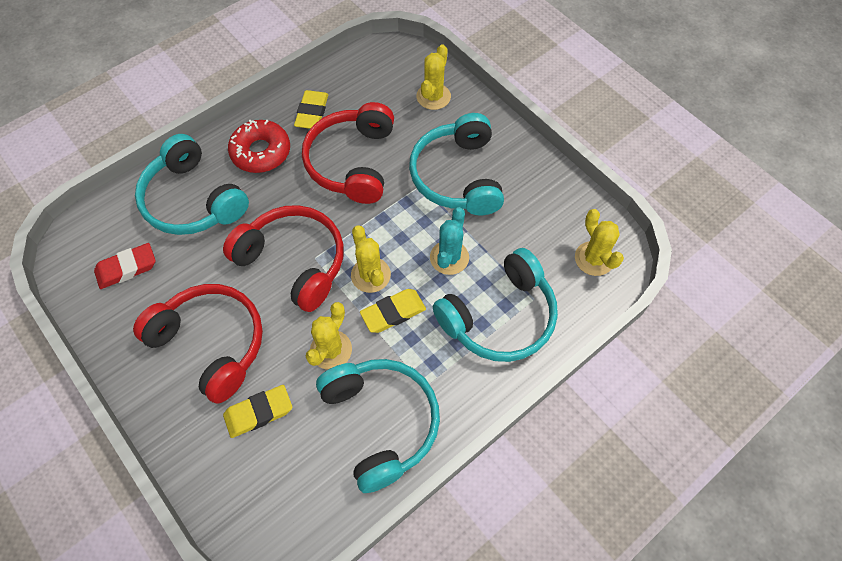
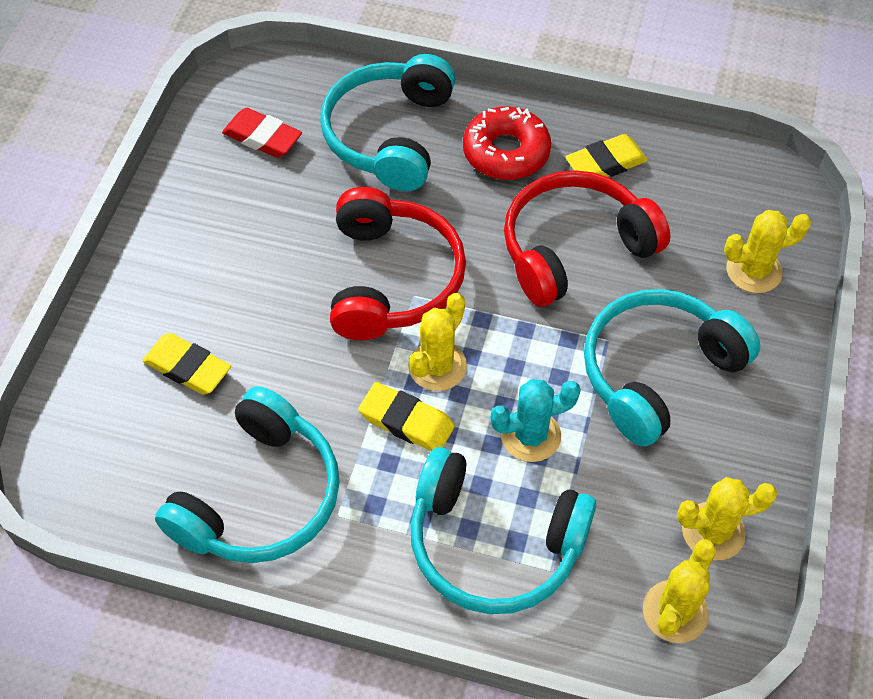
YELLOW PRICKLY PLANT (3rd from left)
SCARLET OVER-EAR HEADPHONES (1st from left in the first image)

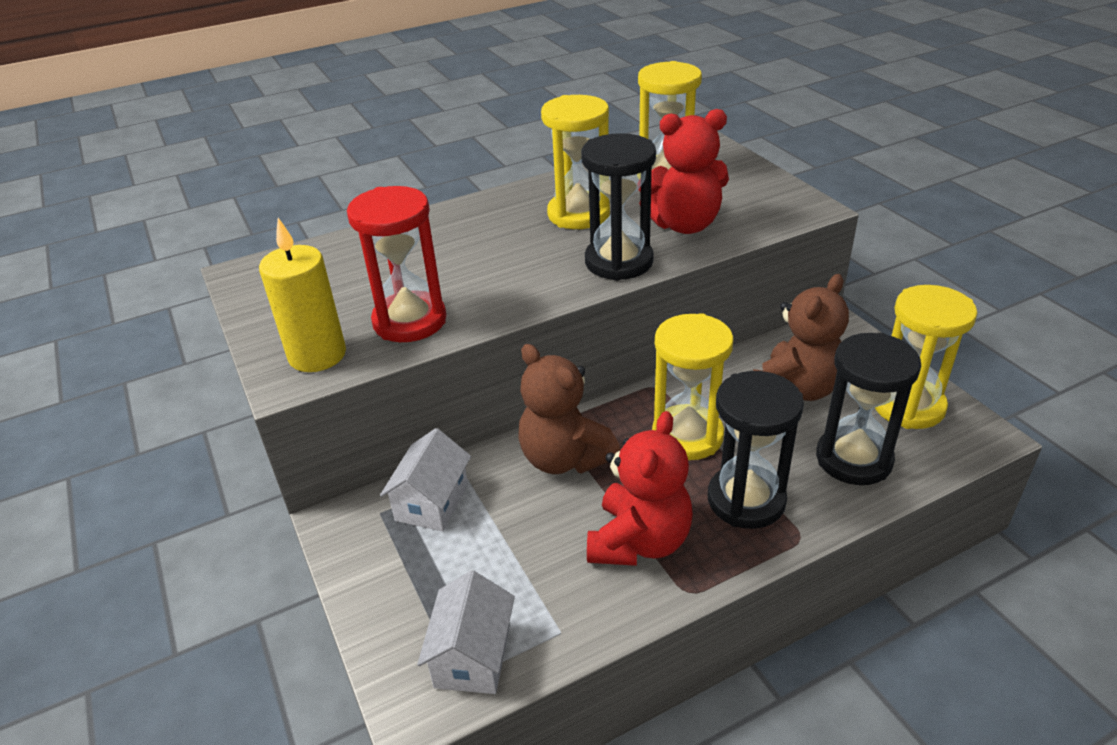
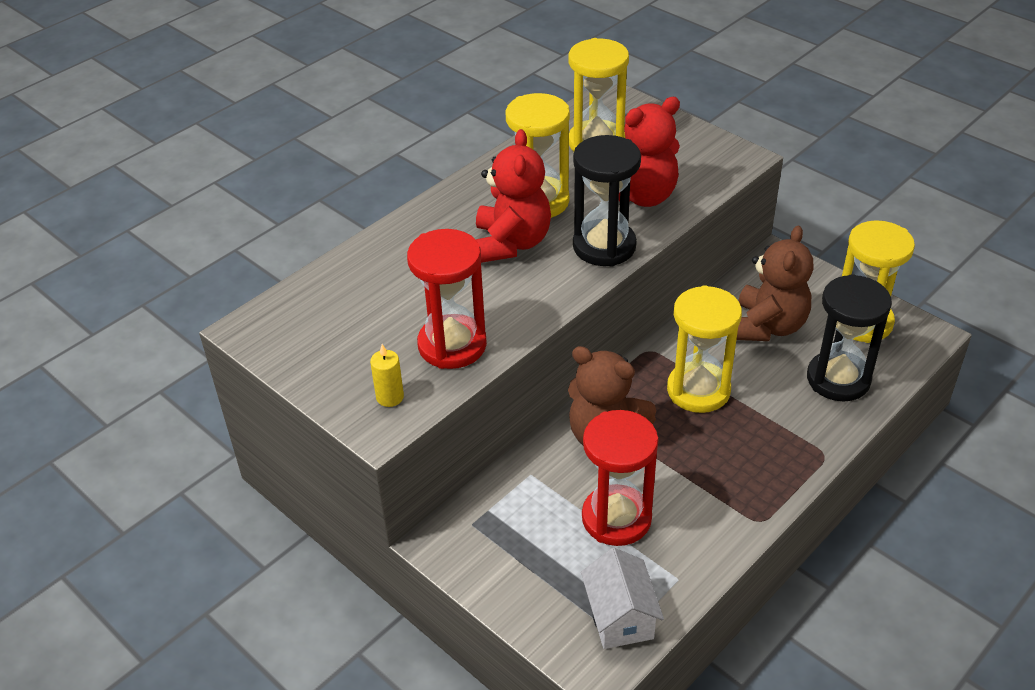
YELLOW WAX CANDLE
SCARLET TEDDY BEAR (1st from left)
SCARLET HOURGLASS (2nd from left)
PURE WHITE HOUSE (1st from left in the first image)
EBONY HOURGLASS (2nd from left in the first image)

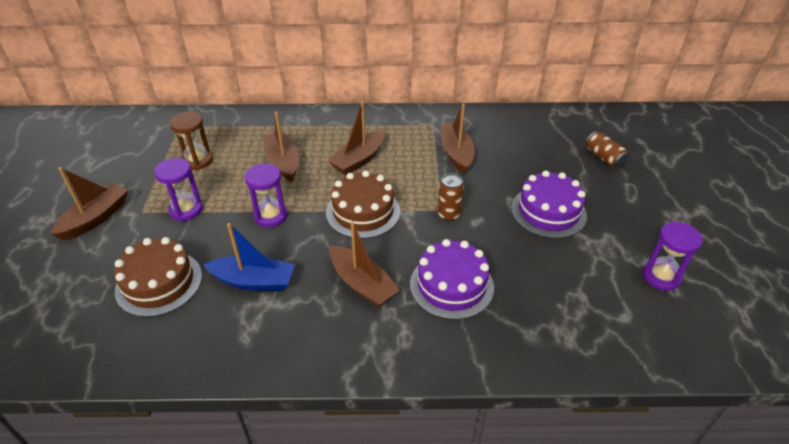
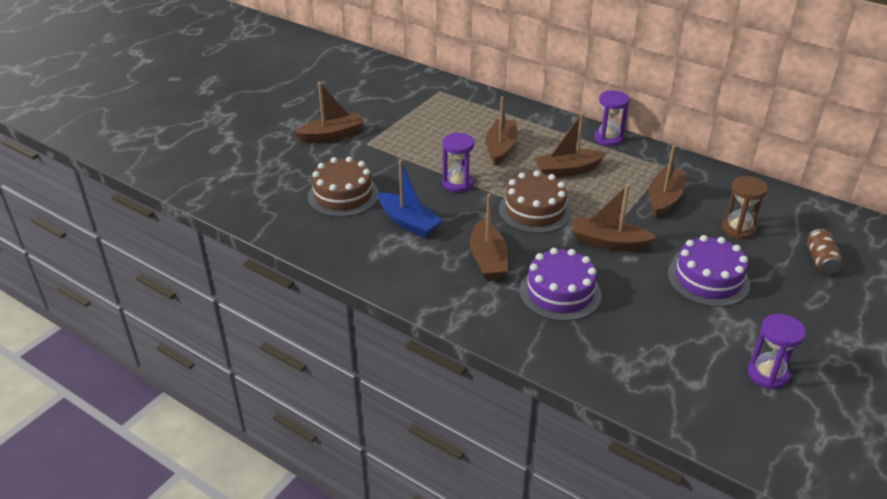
RUSSET TOY BOAT (5th from left)
PURPLE HOURGLASS (2nd from left)
RUSSET HOURGLASS

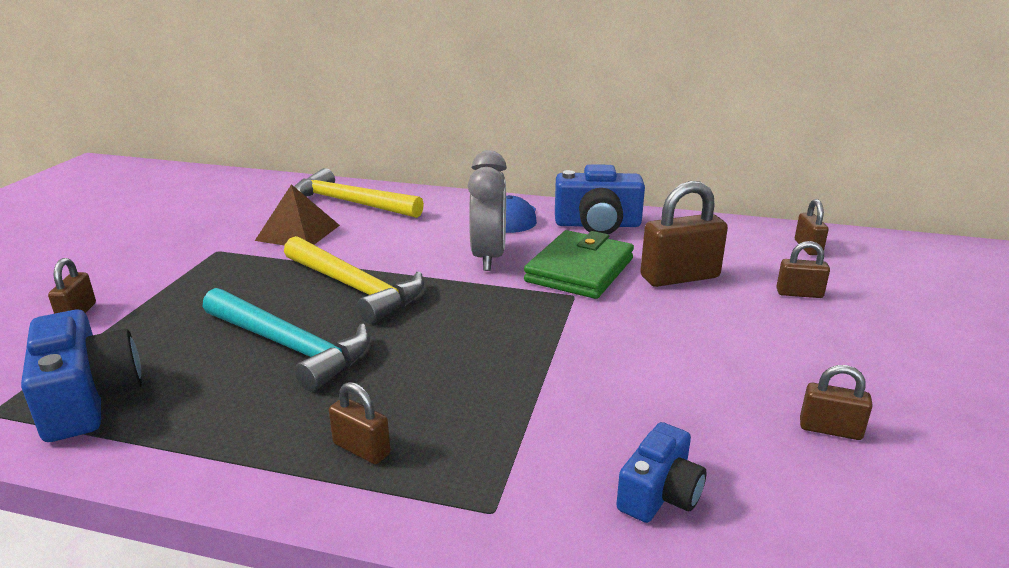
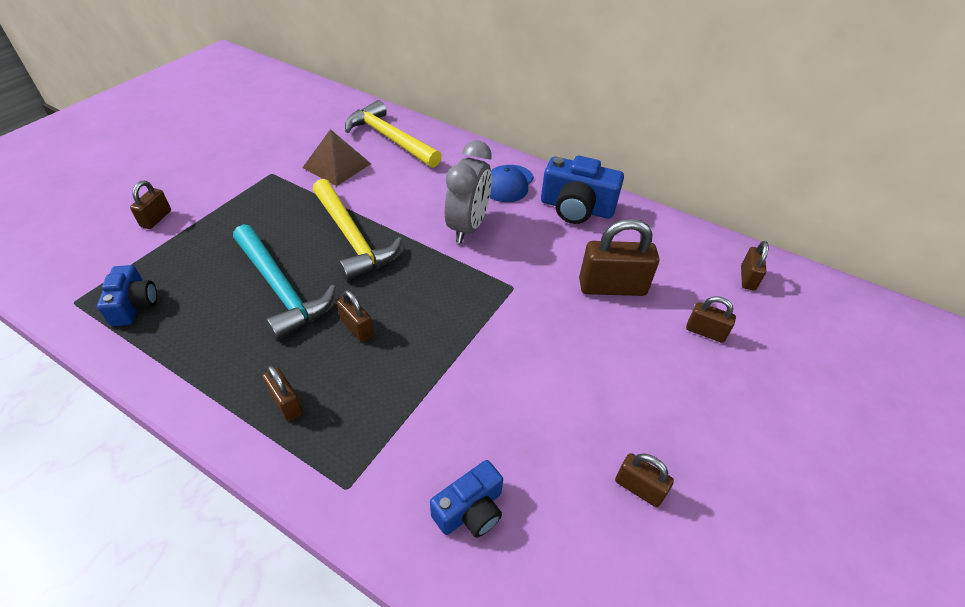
BLUE COMPACT CAMERA (1st from left)
RUSSET SMALL LOCK (3rd from left)
LEAF-GREEN BILLFOLD

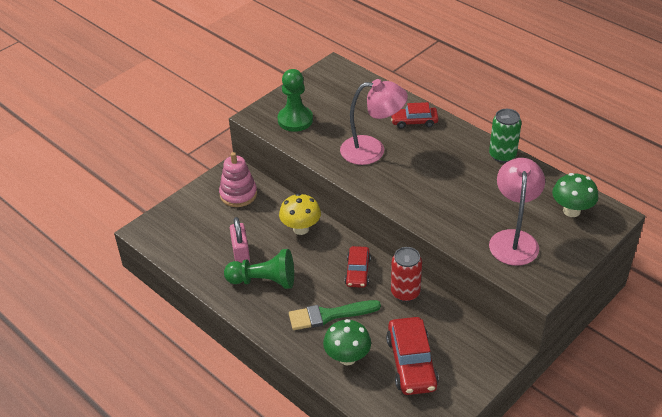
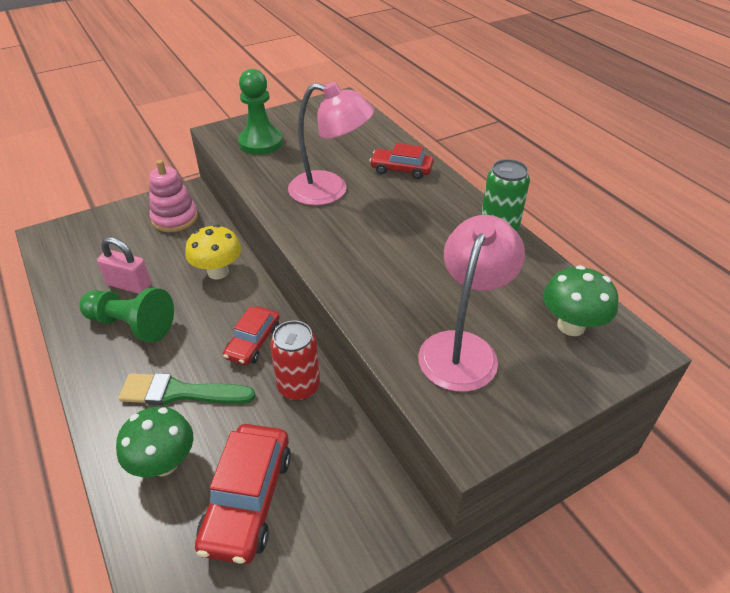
PINK SMALL LOCK

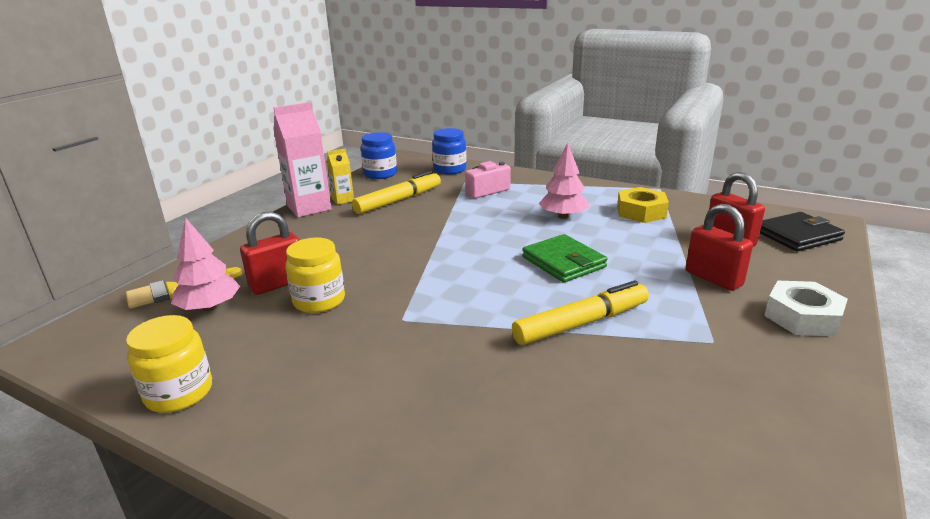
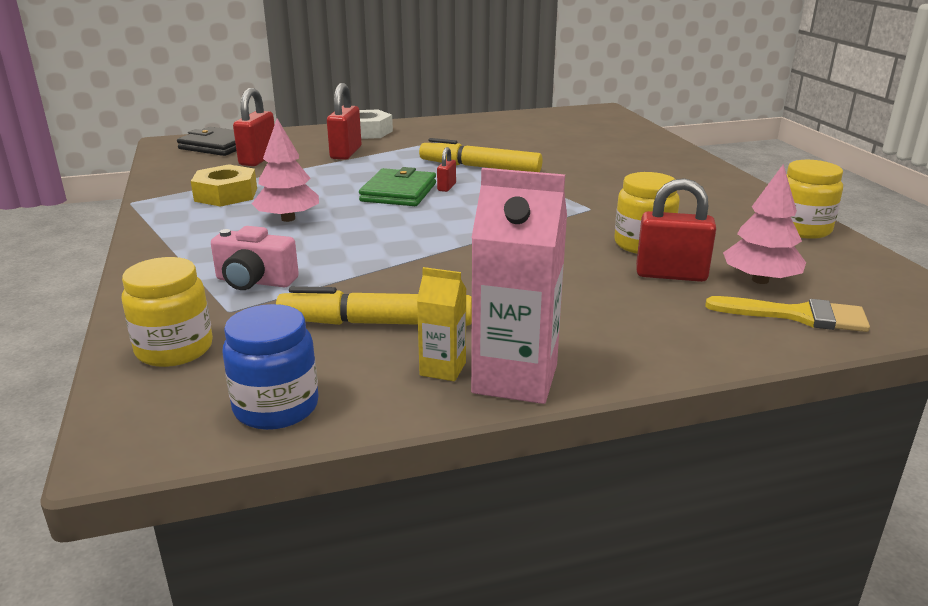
YELLOW JAR (1st from left)
SCARLET SMALL LOCK (3rd from left)

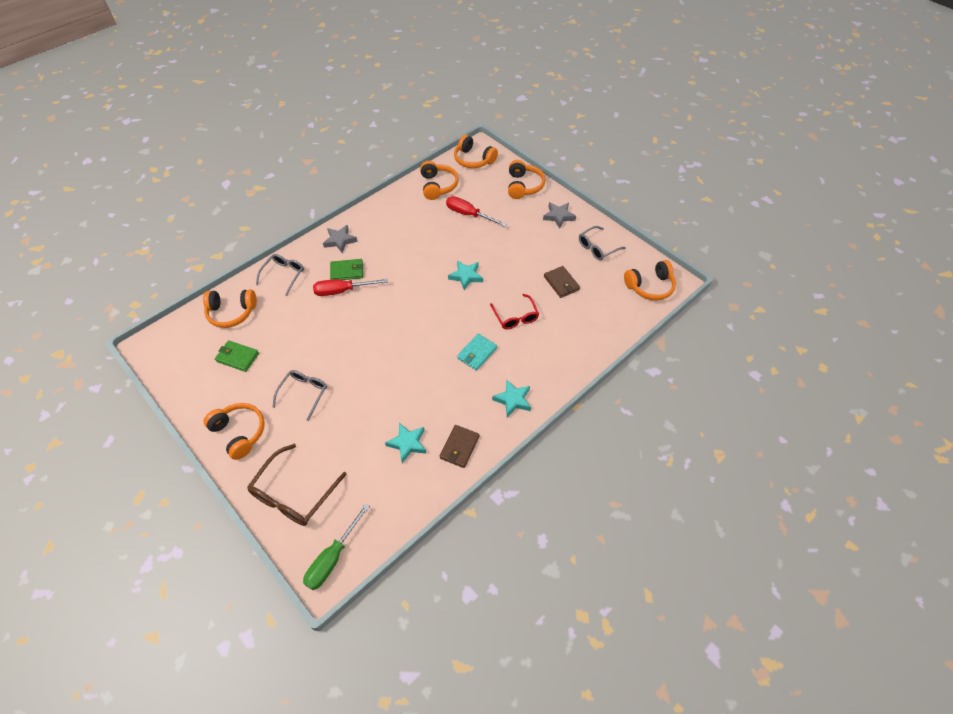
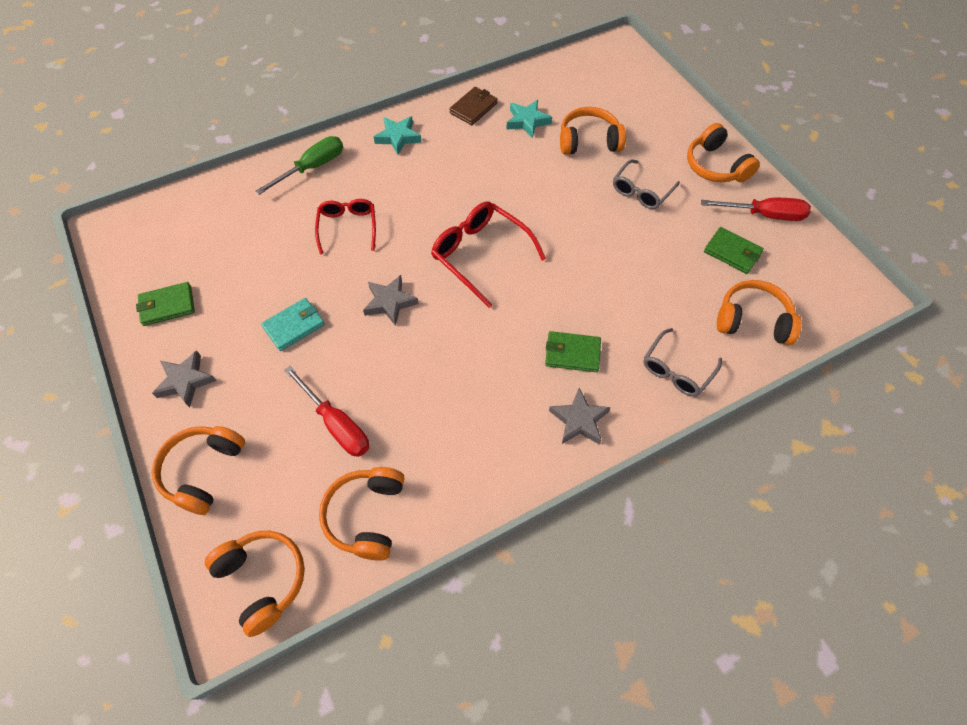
LEAF-GREEN BILLFOLD (1st from left)
LEAF-GREEN HAND SCREWDRIVER
AQUA BILLFOLD
ASH-GREY STAR SHAPE (2nd from left)
SCARLET GLASSES (2nd from left)
ORANGE OVER-EAR HEADPHONES (4th from left)
SCARLET HAND SCREWDRIVER (2nd from left)
RUSSET GLASSES
RUSSET BILLFOLD (2nd from left in the first image)

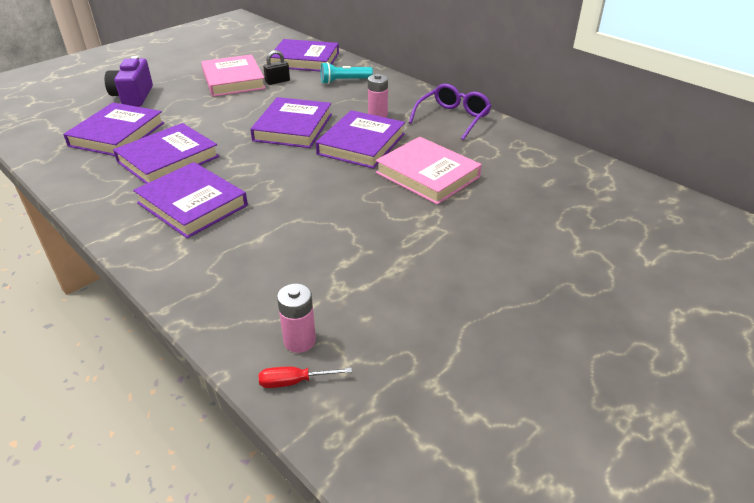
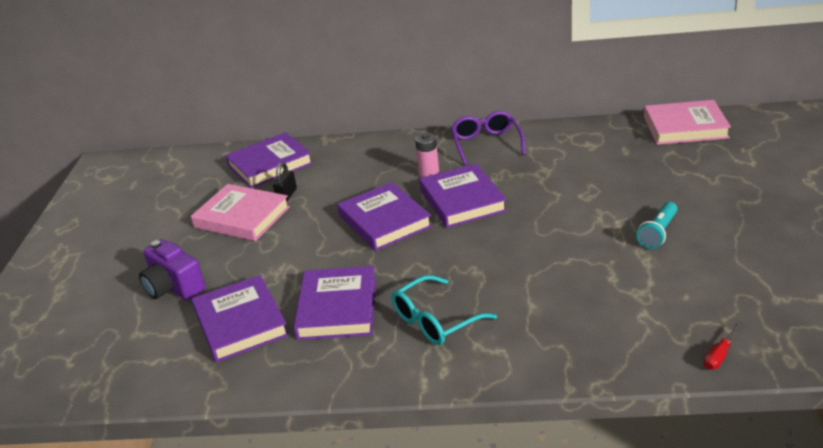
AQUA GLASSES
AQUA FLASHLIGHT
PINK HARDBACK (2nd from left)
PINK AA BATTERY (1st from left in the first image)

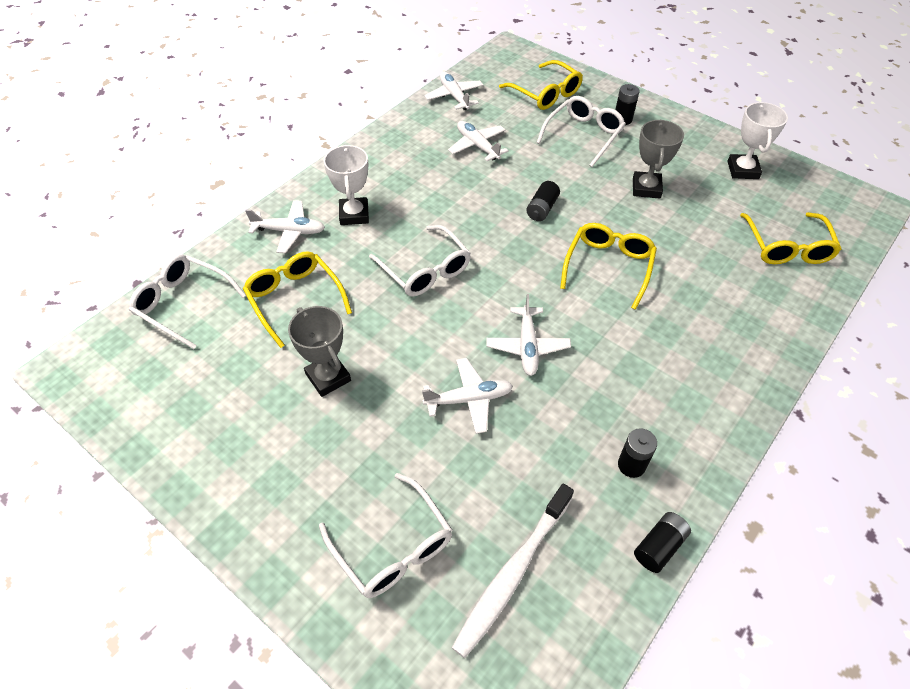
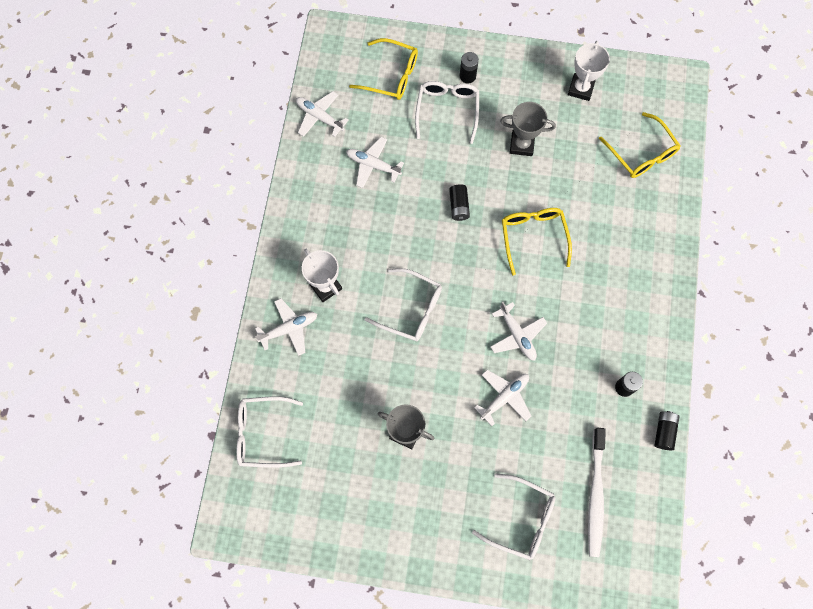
ASH-GREY TROPHY (2nd from left)
PURE WHITE TROPHY (2nd from left)
YELLOW GLASSES (1st from left in the first image)

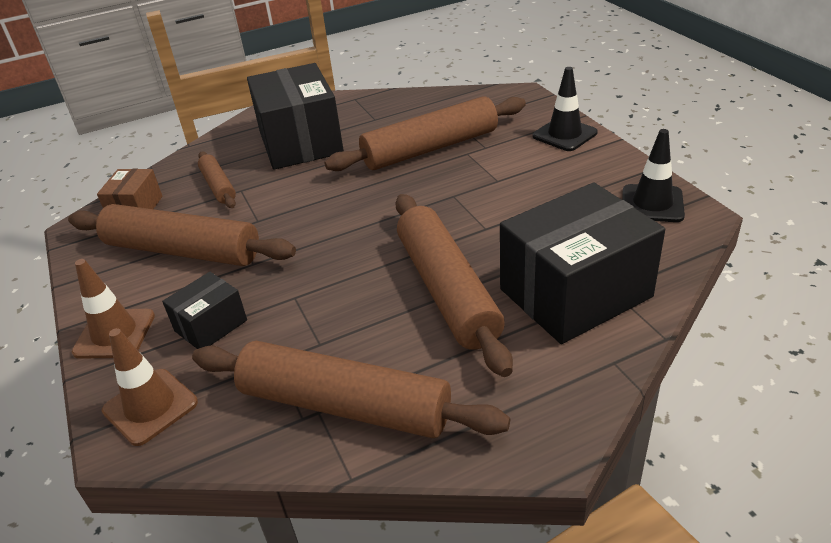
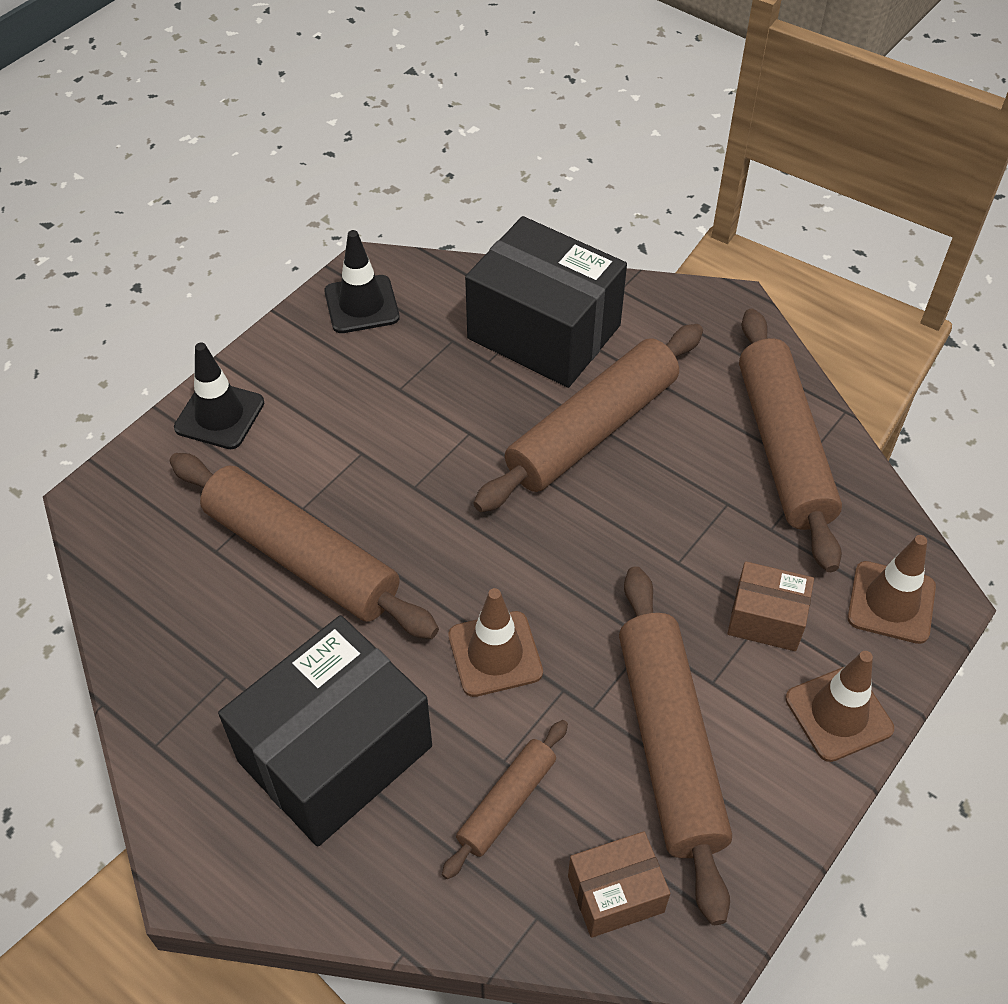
RUSSET ROAD CONE (1st from left)
RUSSET BOX (2nd from left)

